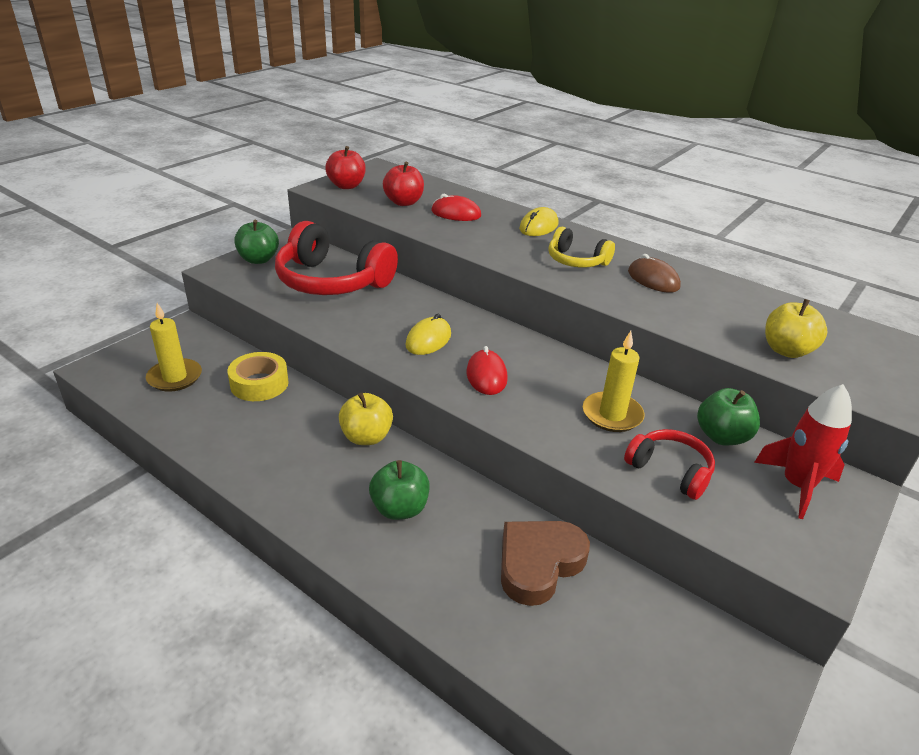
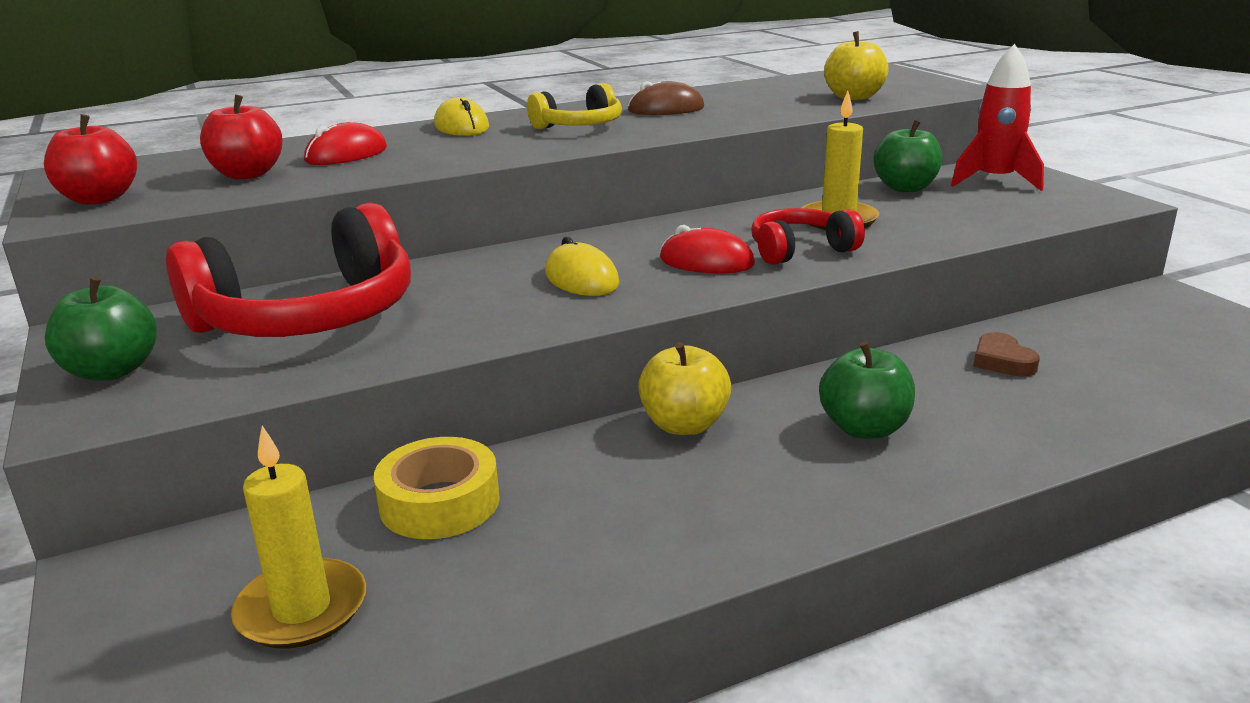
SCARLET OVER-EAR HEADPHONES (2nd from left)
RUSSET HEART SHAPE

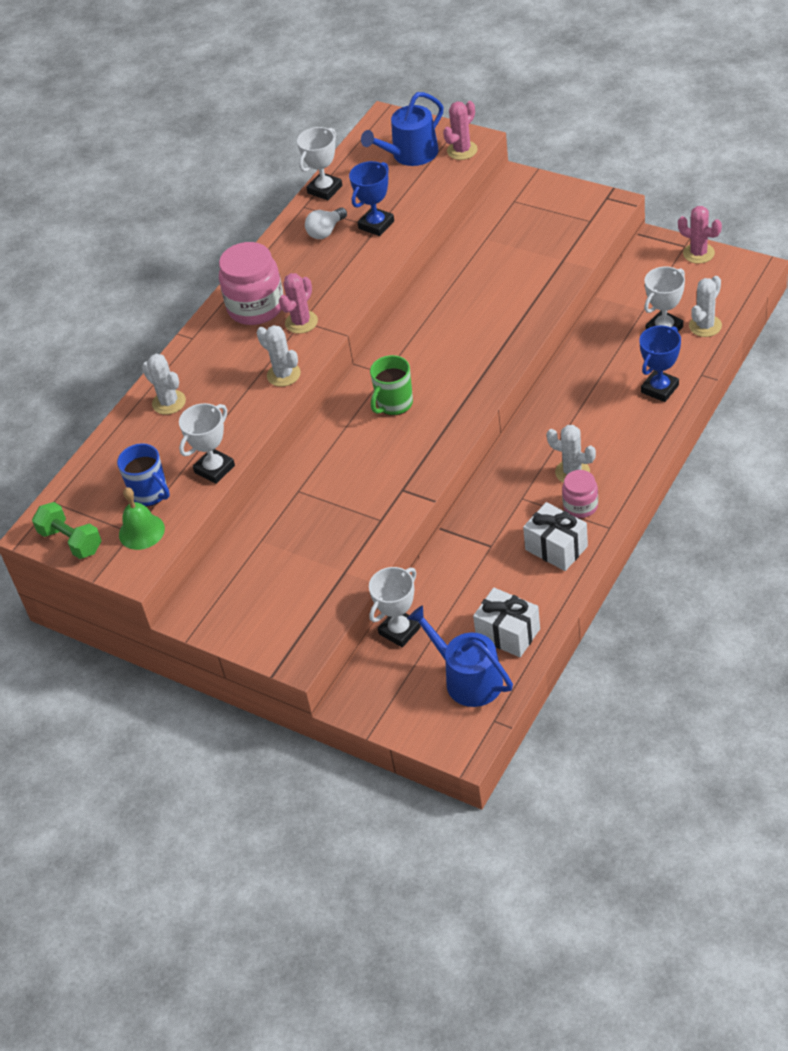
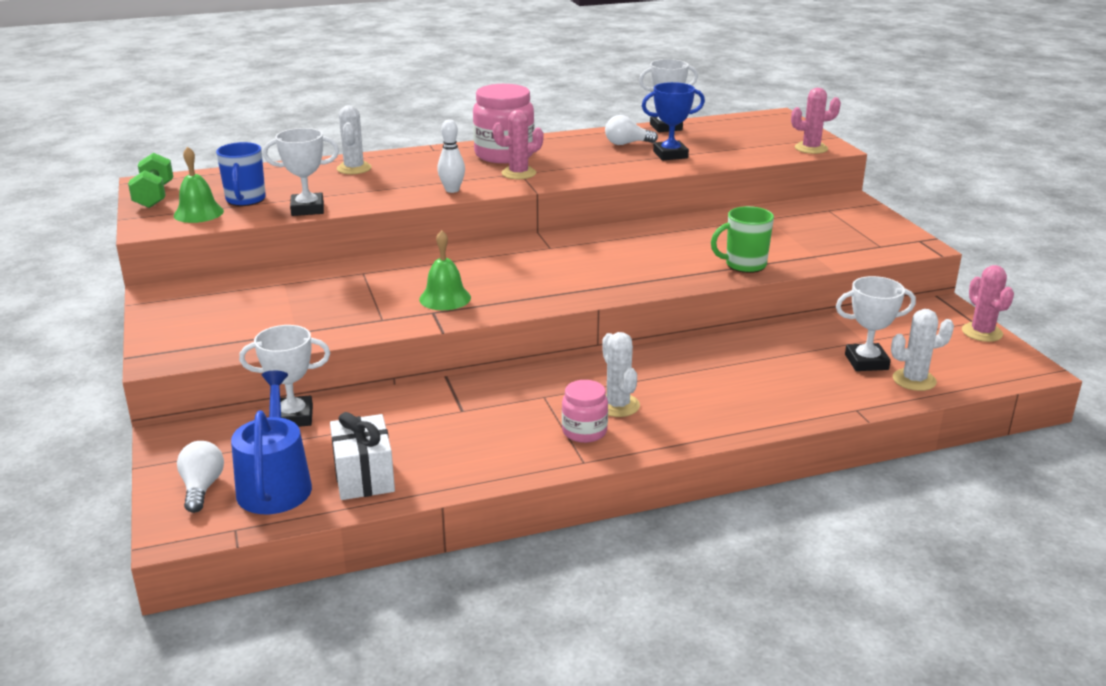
PURE WHITE BULB (1st from left)
LEAF-GREEN SCHOOL BELL (2nd from left)
PURE WHITE SKITTLE
LEAF-GREEN COFFEE MUG
BLUE WATERING CAN (1st from left in the first image)
PURE WHITE GIFT (2nd from left in the first image)
BLUE TROPHY (2nd from left in the first image)

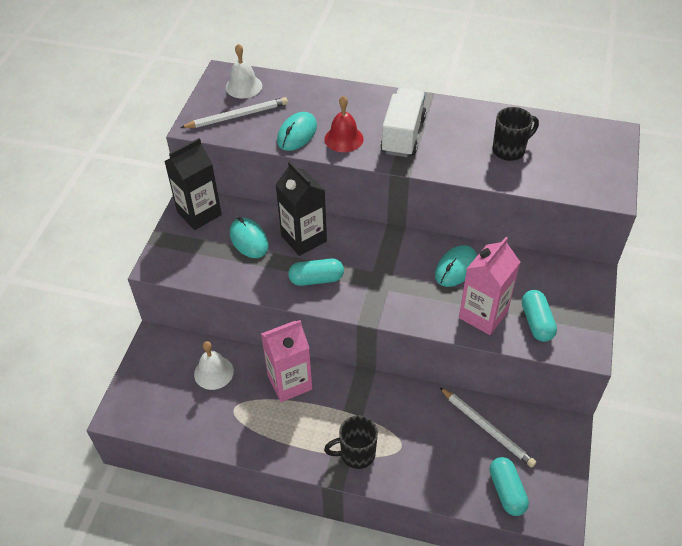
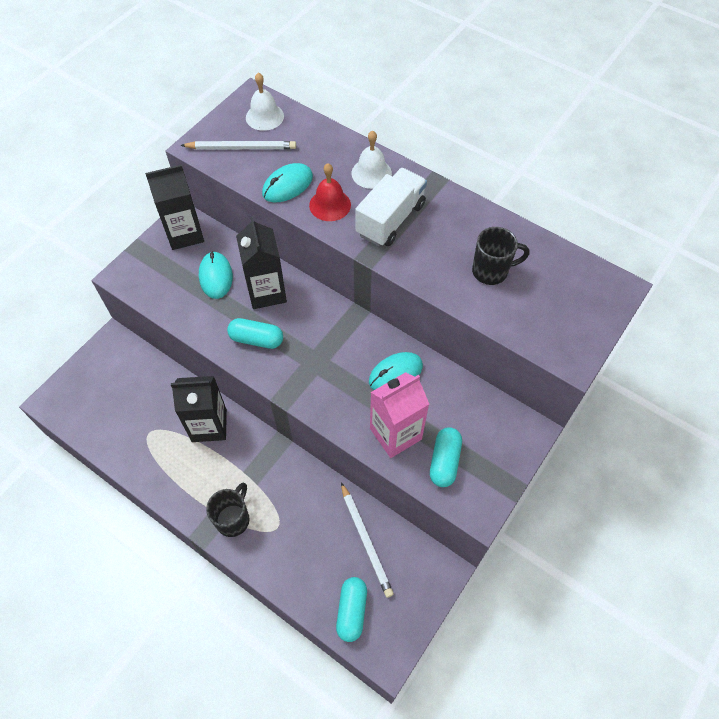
EBONY MILK CARTON (2nd from left)
EBONY COFFEE MUG (1st from left)
PURE WHITE SCHOOL BELL (2nd from left)

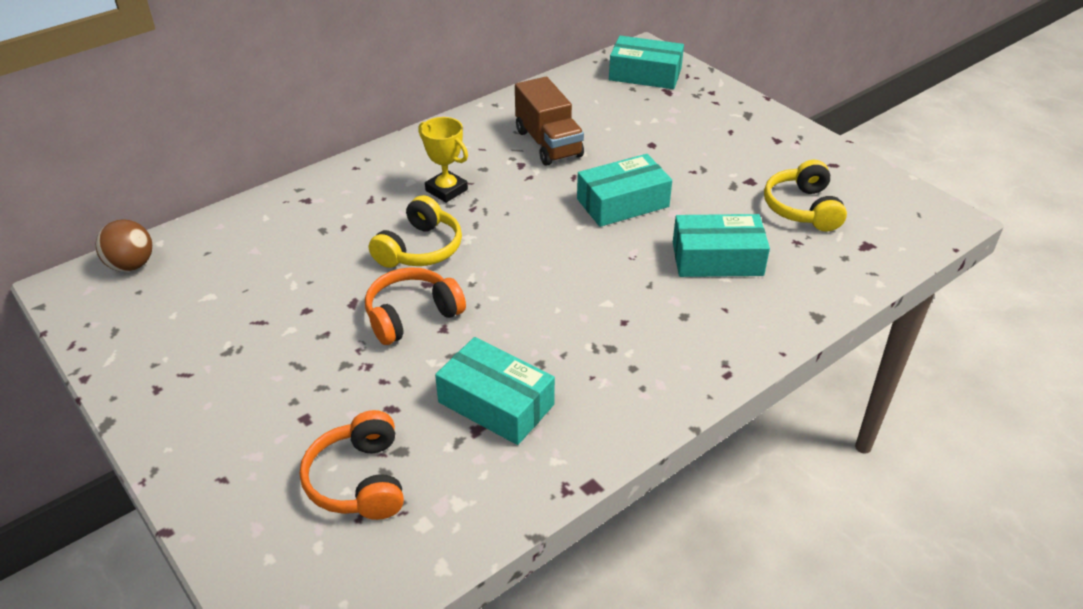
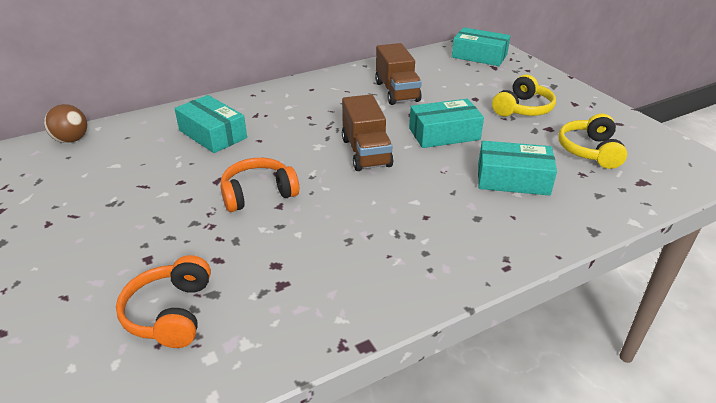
AQUA BOX (1st from left)
RUSSET TOY TRUCK (1st from left)
YELLOW OVER-EAR HEADPHONES (1st from left)
YELLOW TROPHY

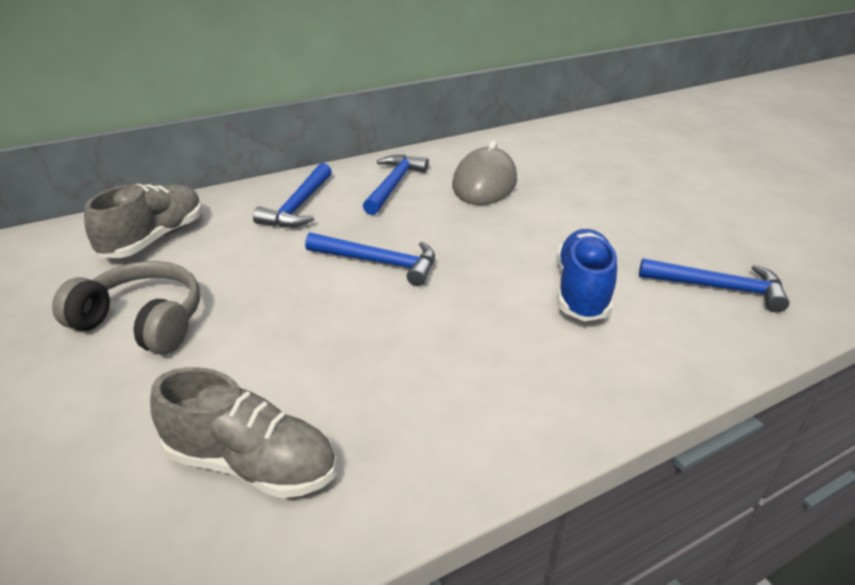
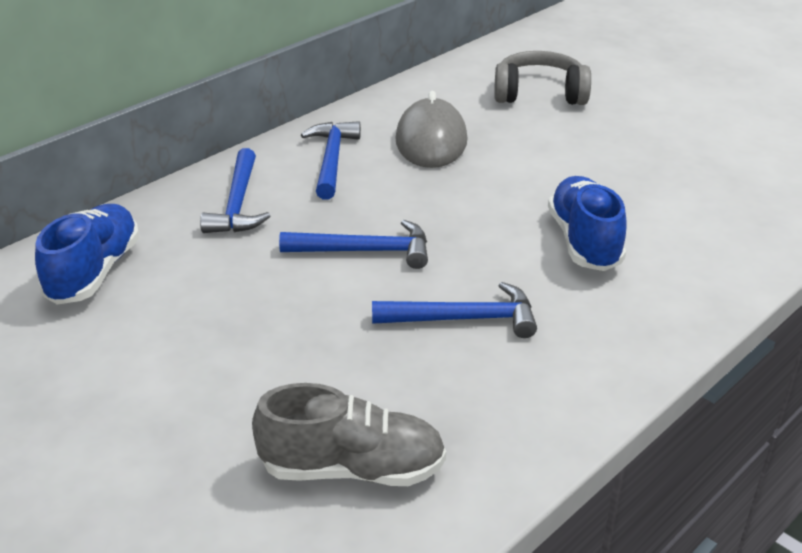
BLUE SHOE (1st from left)
BLUE HAMMER (4th from left)
ASH-GREY OVER-EAR HEADPHONES

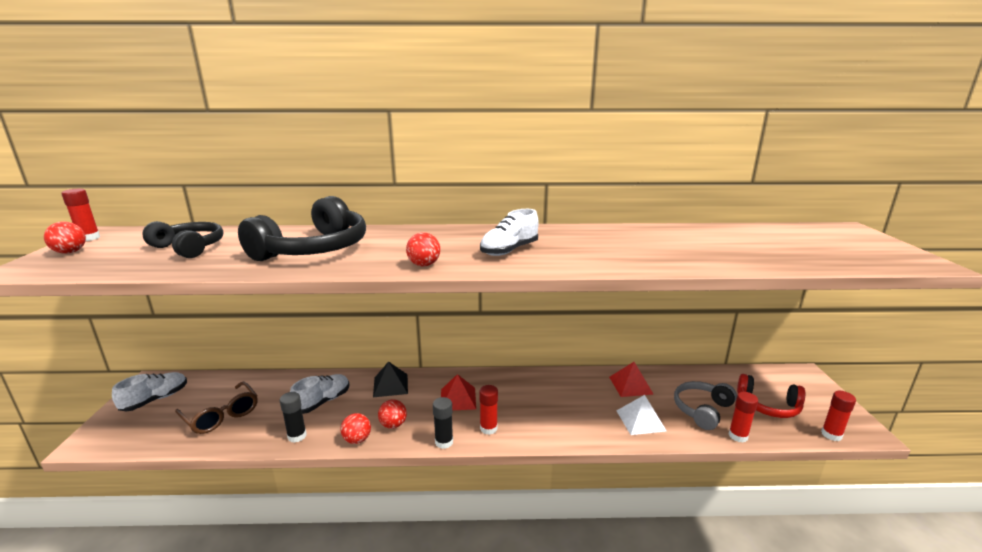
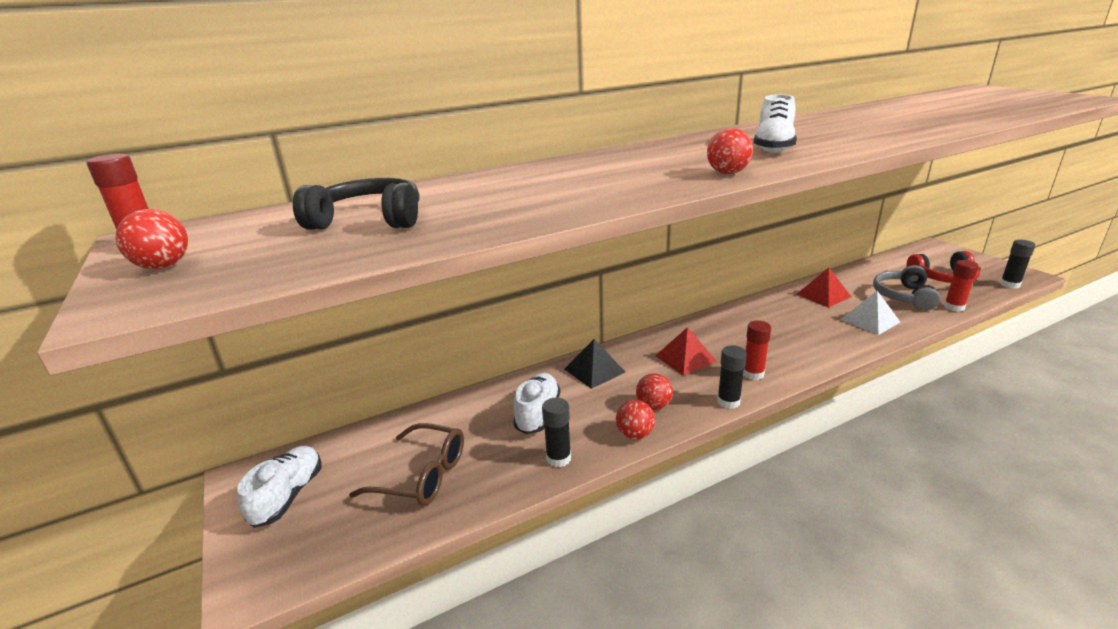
EBONY GLUE (3rd from left)
EBONY OVER-EAR HEADPHONES (2nd from left in the first image)

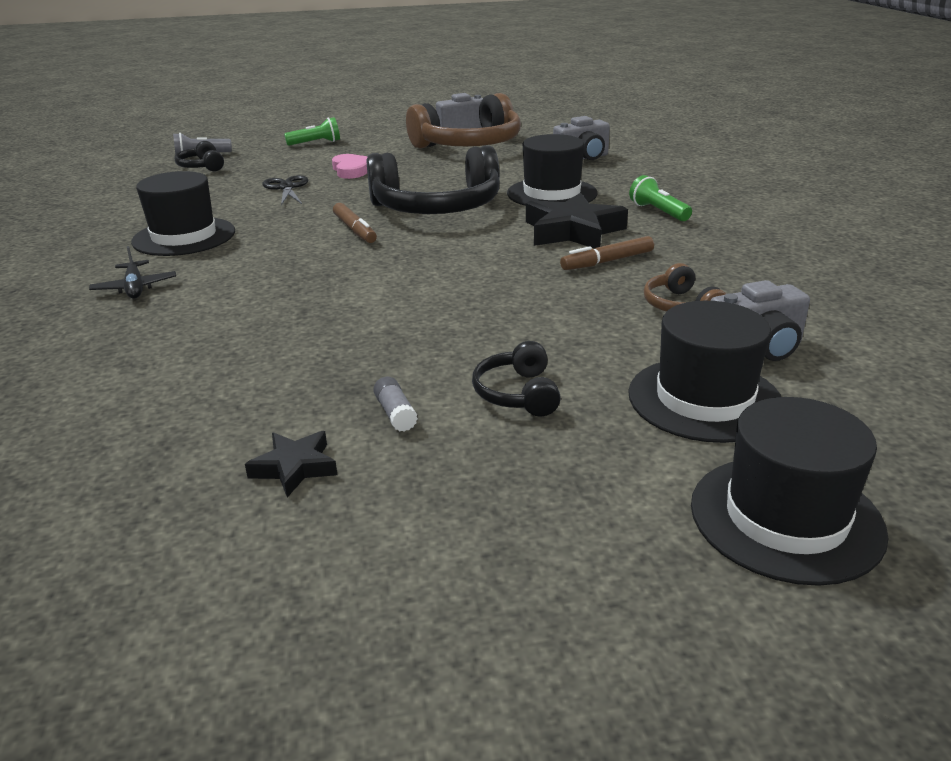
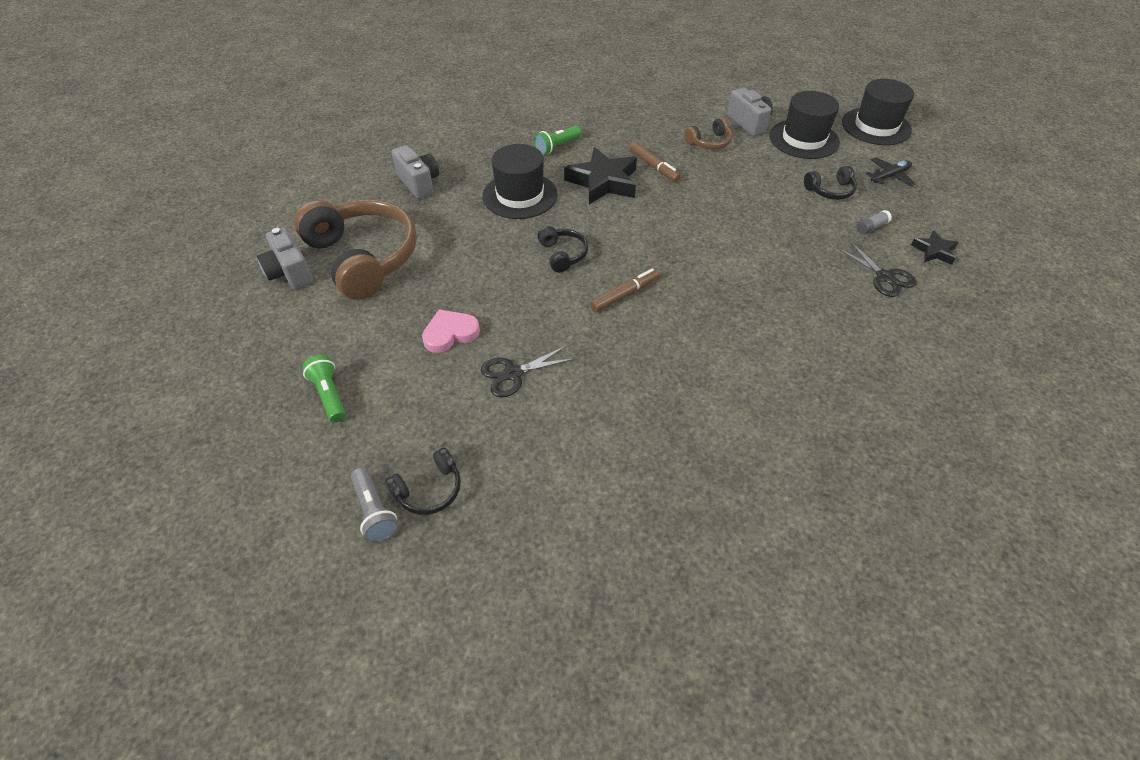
EBONY OVER-EAR HEADPHONES (2nd from left)
EBONY SCISSORS (2nd from left)
EBONY TOY PLANE
EBONY HAT (1st from left in the first image)

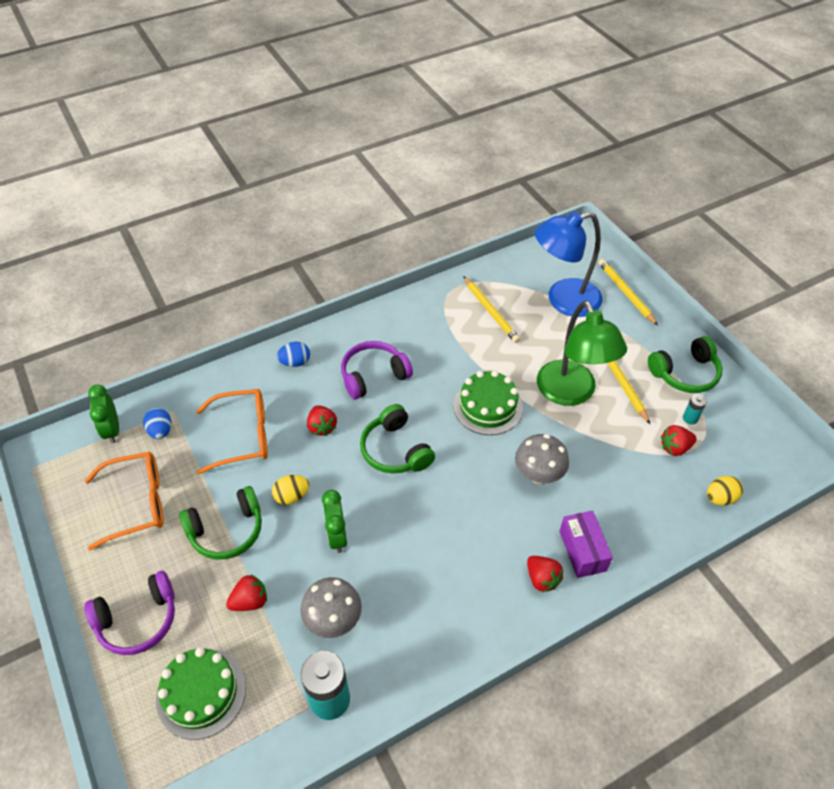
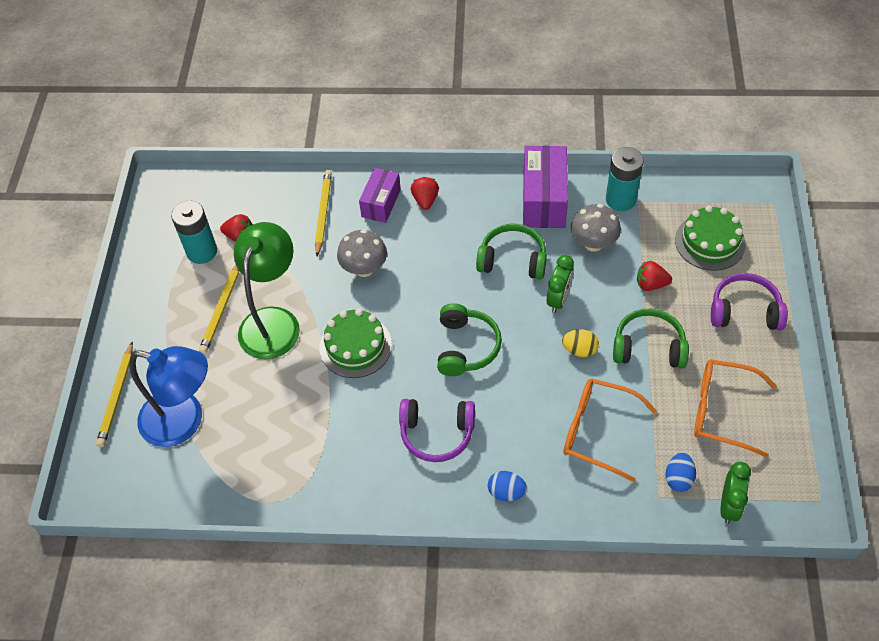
AQUA AA BATTERY (1st from left)
YELLOW WOODEN PENCIL (3rd from left)
LEAF-GREEN OVER-EAR HEADPHONES (2nd from left)
PURPLE BOX (2nd from left)
SCARLET TOY STRAWBERRY (2nd from left in the first image)
YELLOW EGG (2nd from left in the first image)

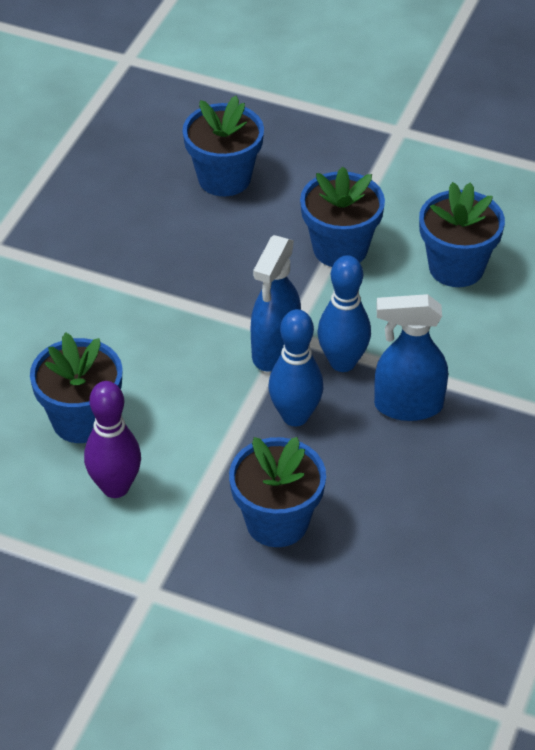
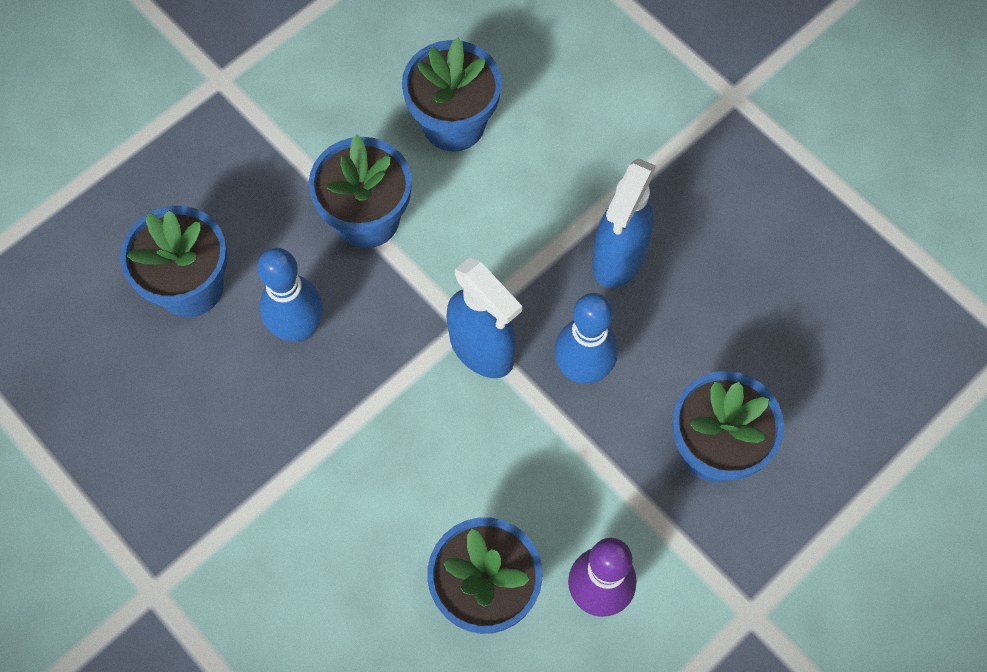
BLUE SKITTLE (1st from left)

